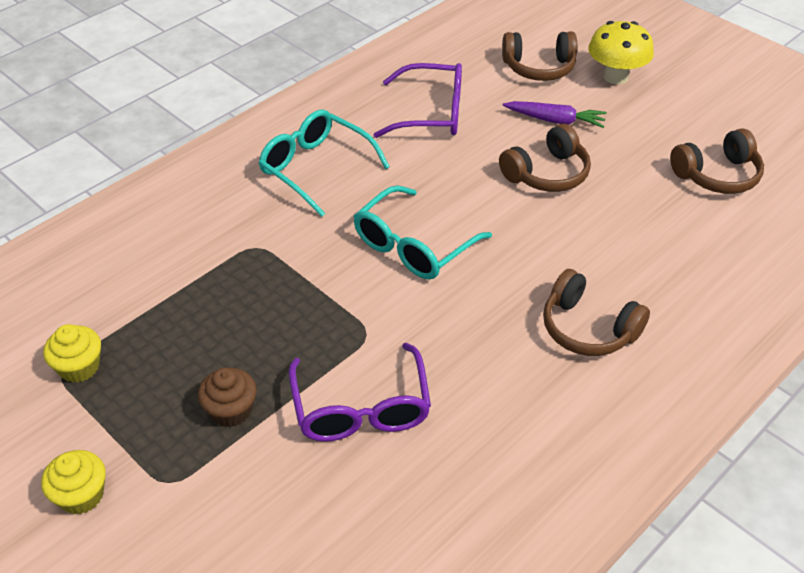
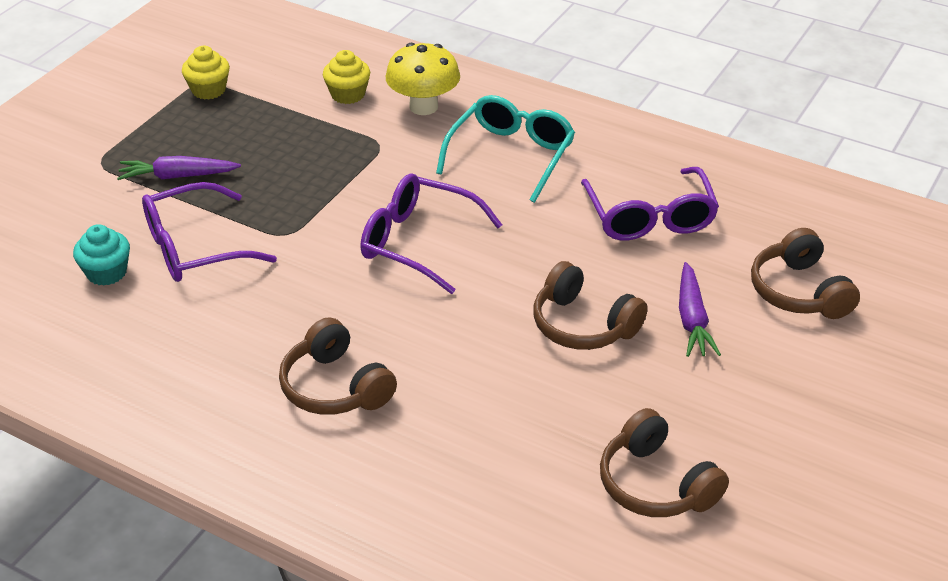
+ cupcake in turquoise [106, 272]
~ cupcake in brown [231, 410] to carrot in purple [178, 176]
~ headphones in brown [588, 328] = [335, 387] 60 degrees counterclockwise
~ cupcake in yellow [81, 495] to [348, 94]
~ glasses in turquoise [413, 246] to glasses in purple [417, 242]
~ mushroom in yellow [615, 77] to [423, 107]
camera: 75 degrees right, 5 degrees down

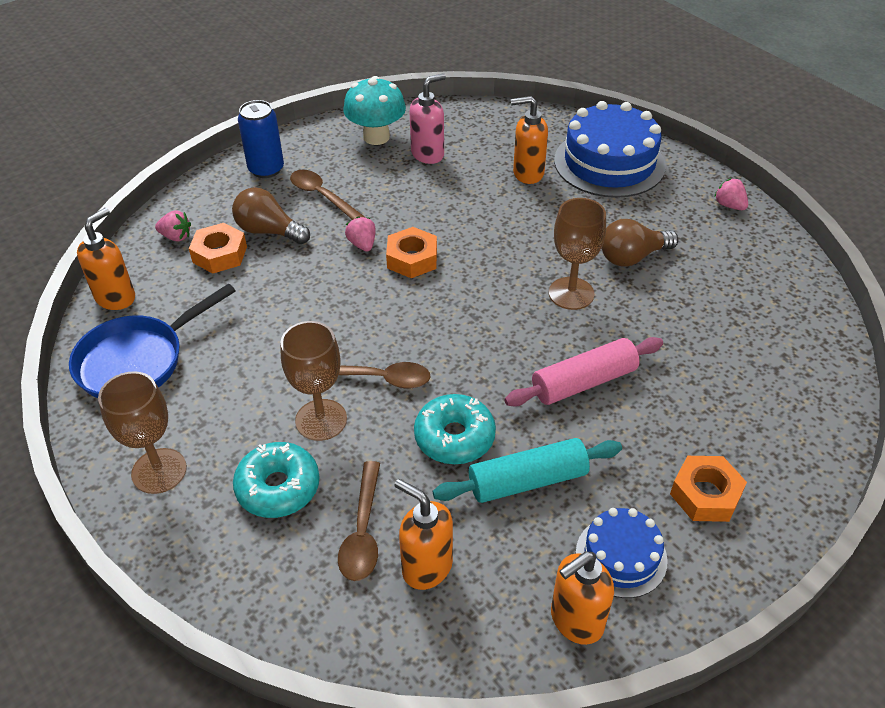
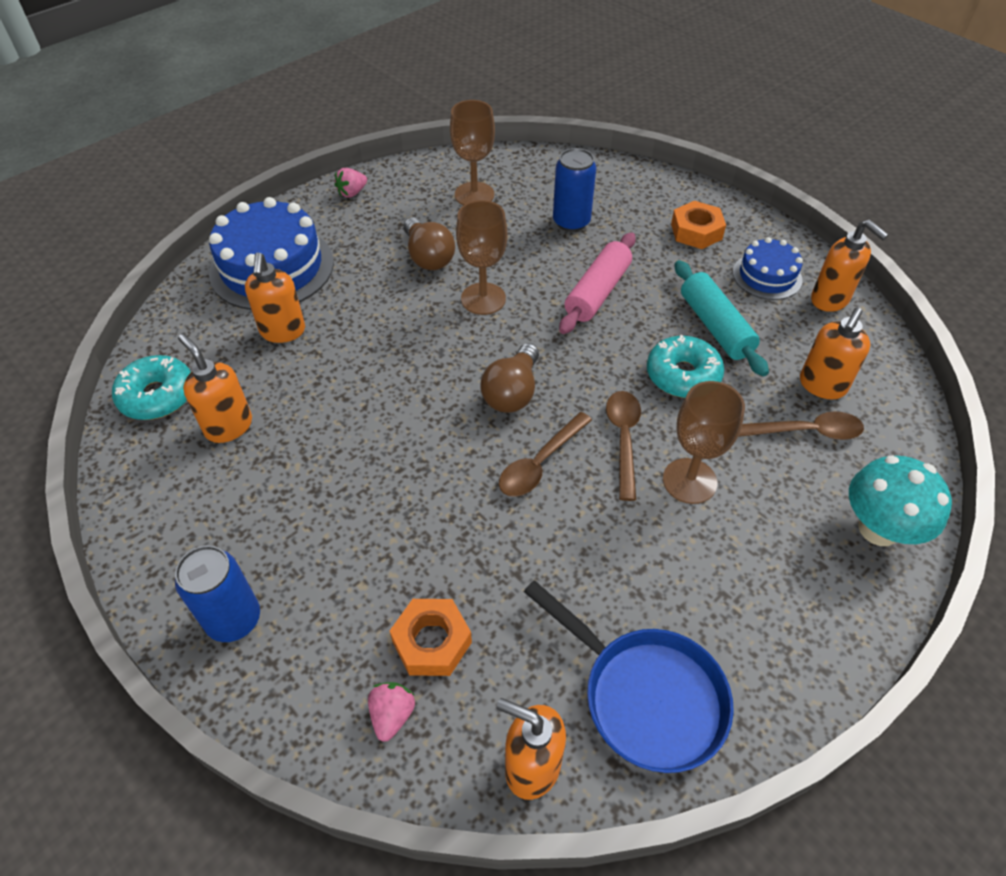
~ donut in turquoise [278, 487] to [157, 396]
~ soap dispenser in pink [428, 154] to soap dispenser in orange [228, 426]
~ goblet in brown [159, 471] to [474, 195]
~ light bulb in brown [269, 231] to [512, 392]
~ spoon in brown [322, 196] to [540, 463]
+ can in blue [571, 222]
~ rolling pin in pink [583, 382] = [597, 292] 60 degrees clockwise
~ mushroom in turquoise [376, 137] to [878, 529]
- strawberry in pink [362, 244]
- nut in orange [412, 259]
camera: 95 degrees left, 5 degrees up

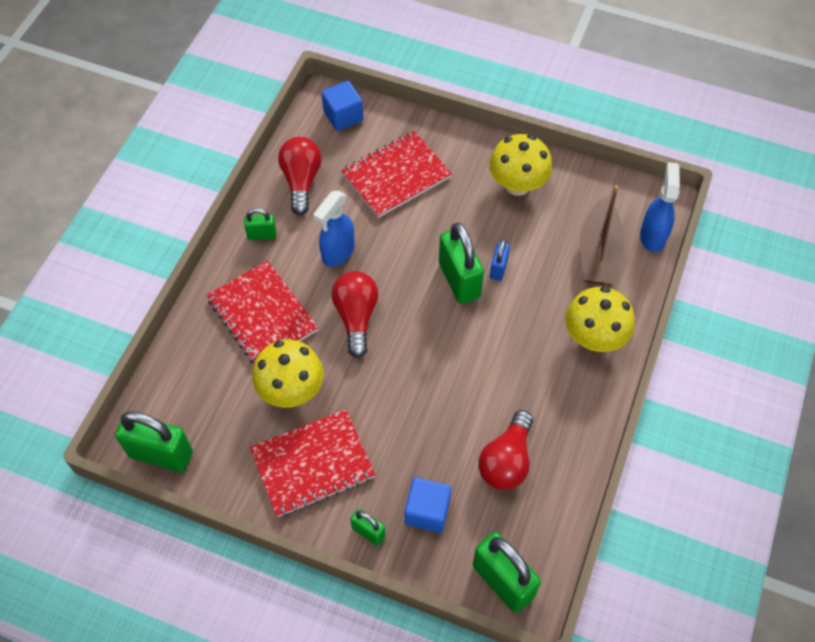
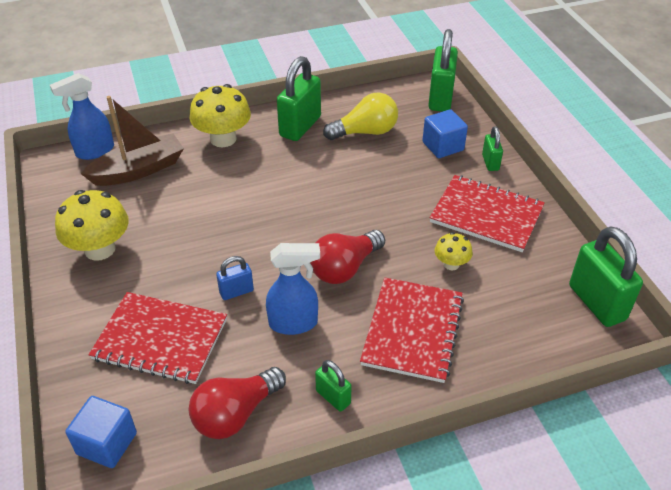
~ padlock in blue [498, 268] to [236, 291]
~ padlock in green [459, 280] to [300, 126]
~ light bulb in red [506, 461] to light bulb in yellow [365, 132]
~ mushroom in yellow [291, 390] = [451, 264] x0.53
camera: 130 degrees left, 15 degrees down

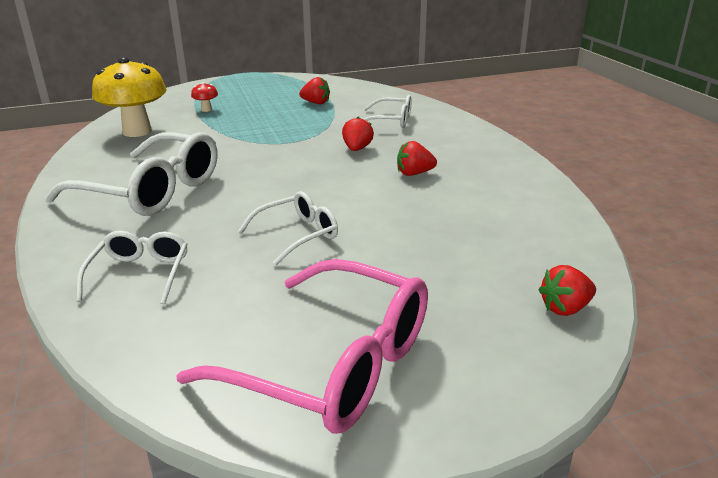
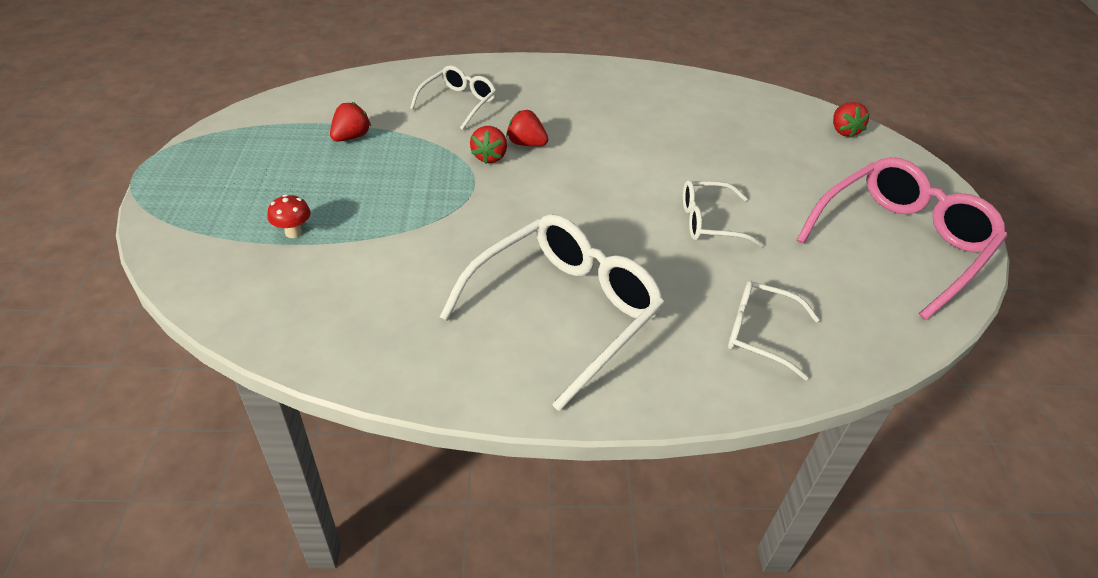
~ strawberry in red [414, 173] to [489, 156]
~ glasses in white [297, 235] = [709, 222] 75 degrees counterclockwise
- mushroom in yellow [137, 131]
camera: 75 degrees left, 15 degrees up

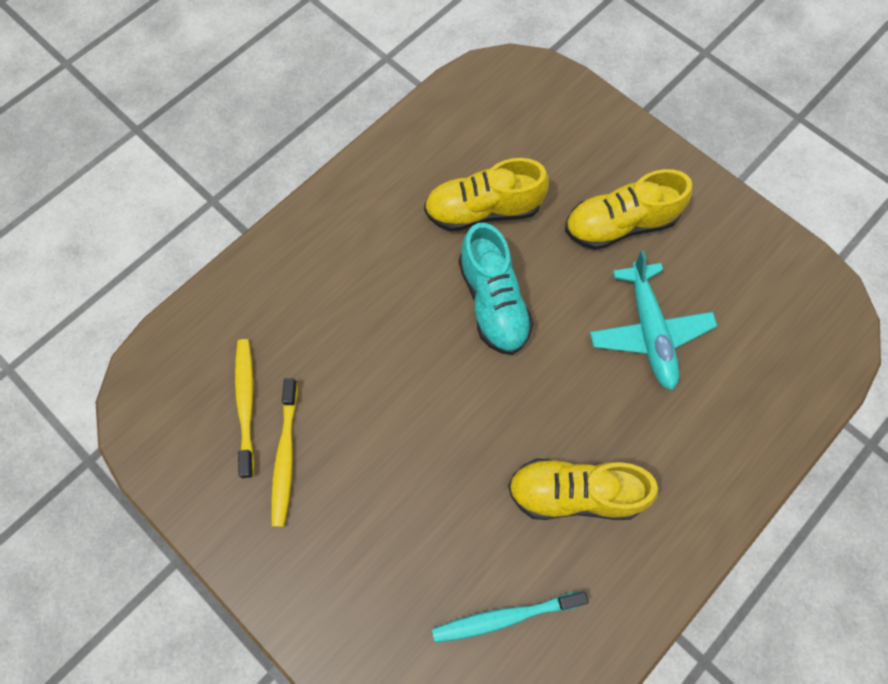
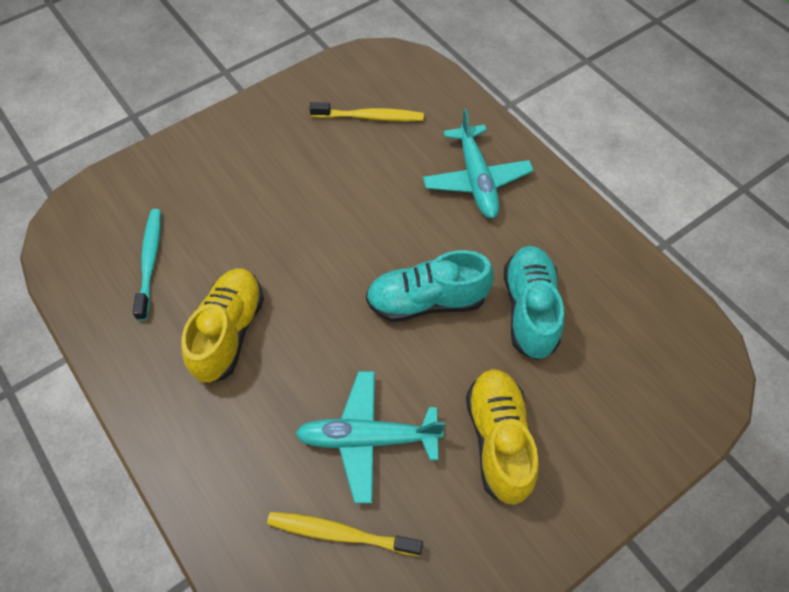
~ toothbrush in yellow [285, 456] to [340, 533]
+ plane in turquoise [476, 180]
~ shoe in yellow [483, 210] to shoe in turquoise [529, 310]
camera: 100 degrees right, 10 degrees down

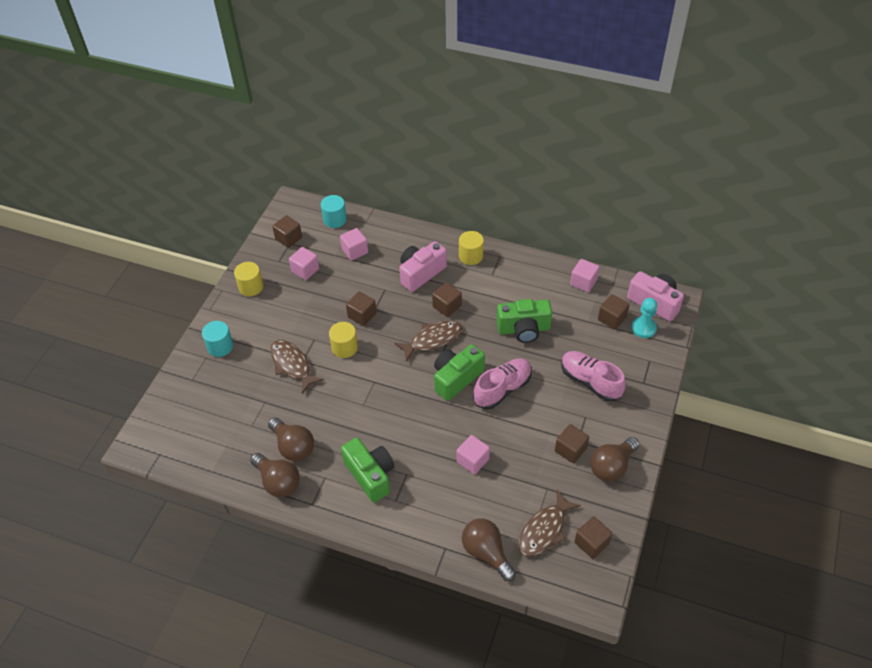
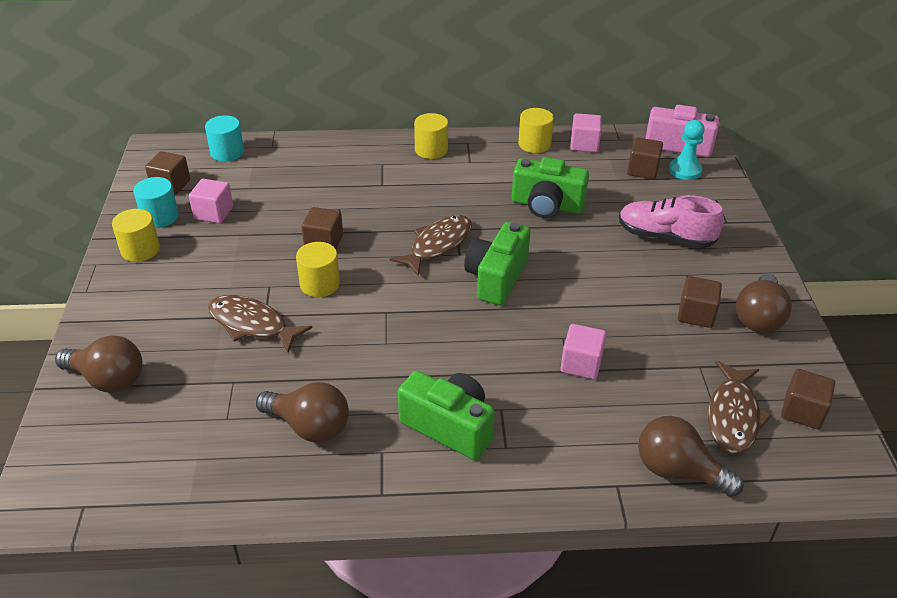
~ light bulb in brown [278, 482] to [108, 379]
~ cylinder in turquoise [220, 346] to [160, 217]
~ camera in green [523, 329] = [546, 205] 45 degrees clockwise
+ cylinder in yellow [534, 144]
- cube in pink [355, 251]
- camera in pink [421, 273]
- cube in brown [447, 306]
- shoe in pink [502, 389]
camera: 25 degrees left, 10 degrees down

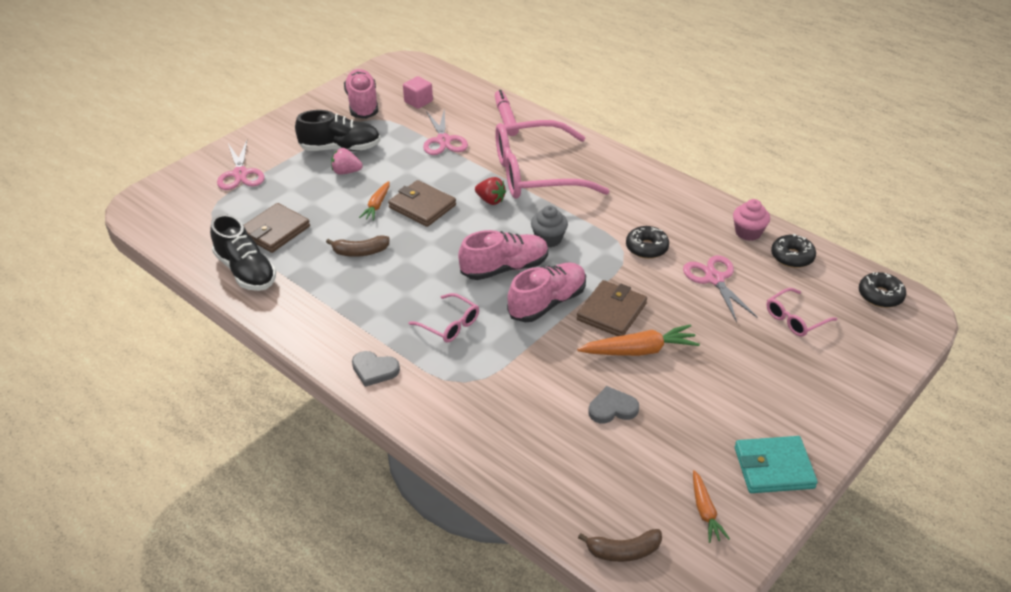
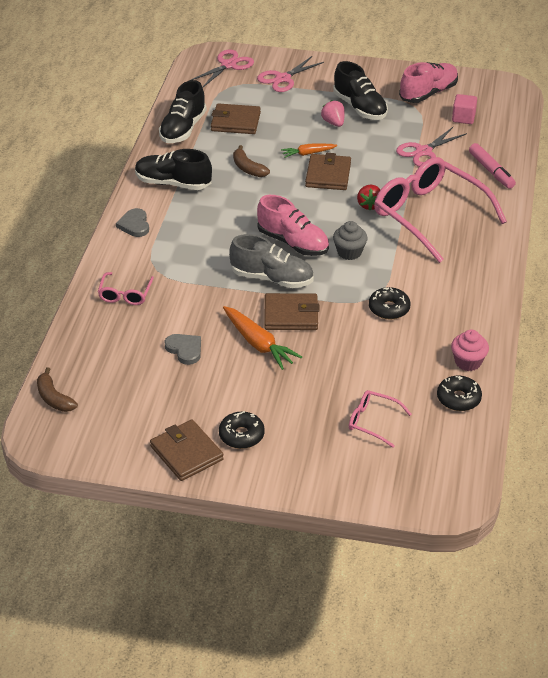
~ glasses in pink [450, 325] to [125, 294]
+ shoe in black [173, 183]
~ wallet in turquoise [773, 468] to wallet in brown [186, 453]
~ scissors in pink [714, 279] to [228, 65]
~ donut in black [880, 295] to [241, 435]
~ shoe in pink [547, 303] to shoe in grey [272, 278]
~ marker in pink [506, 118] = [491, 171] 105 degrees clockwise
- carrot in orange [705, 511]
camera: 60 degrees right, 0 degrees up

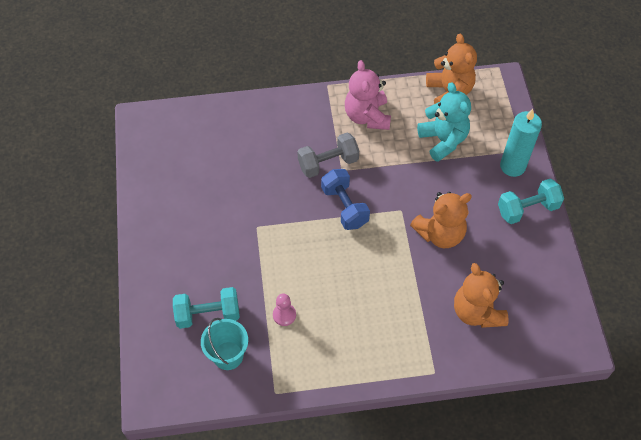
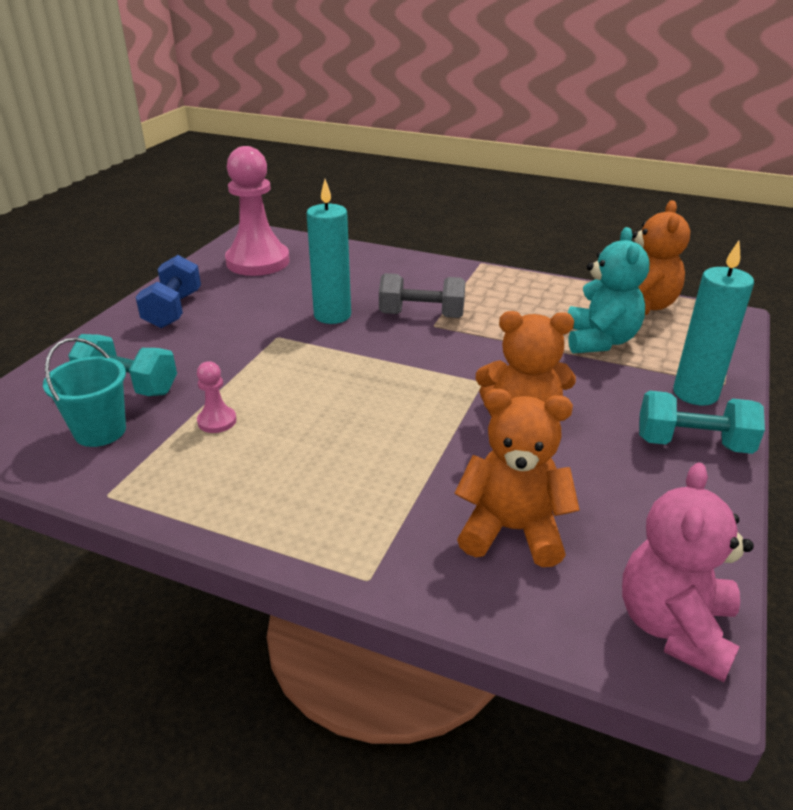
~ dumbbell in blue [344, 207] to [173, 310]
+ pawn in pink [258, 262]
+ candle in turquoise [332, 315]
~ teddy bear in orange [477, 311] = [512, 530] 90 degrees clockwise
~ teddy bear in pink [367, 116] to [674, 627]
camera: 30 degrees right, 25 degrees down

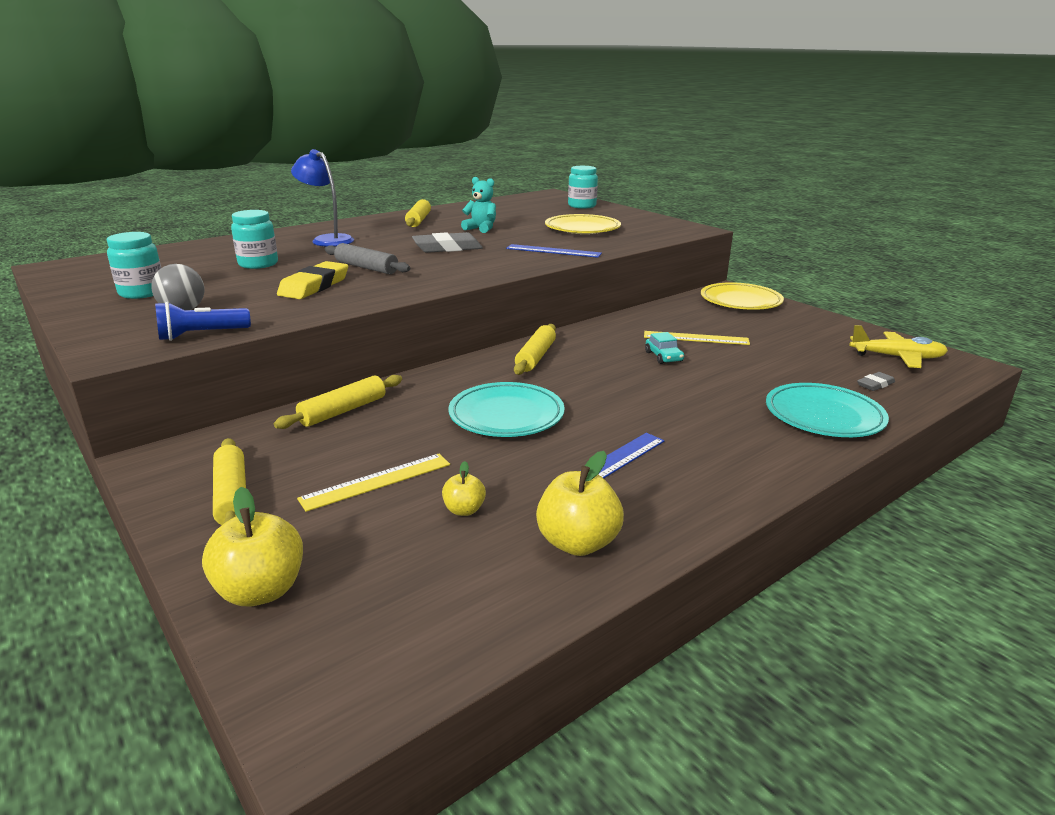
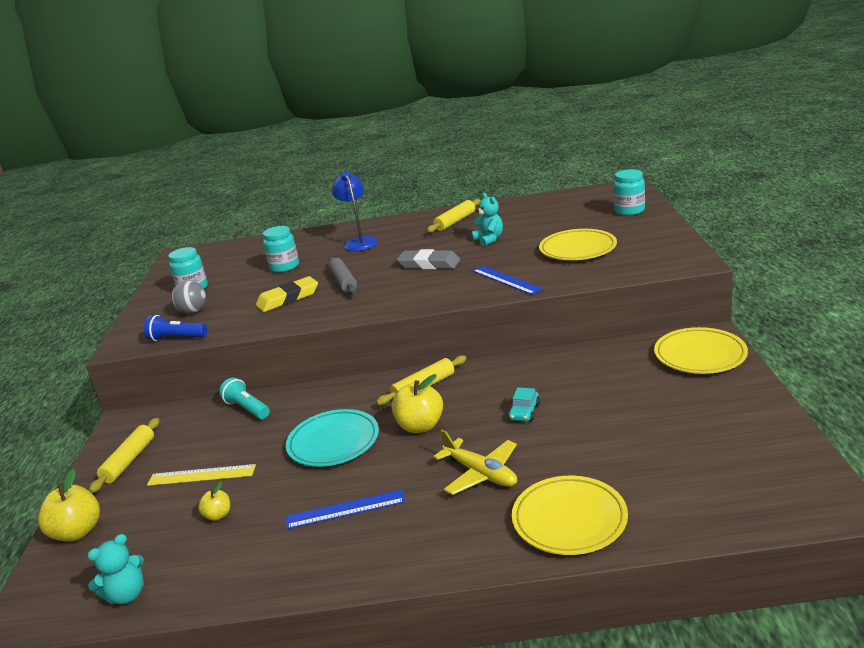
+ teddy bear in turquoise [127, 595]
~ rolling pin in yellow [343, 411] to flashlight in turquoise [247, 408]
~ apple in yellow [578, 543] to [420, 426]
~ plane in yellow [897, 357] to [481, 473]
~ plate in turquoise [823, 416] to plate in yellow [569, 519]
- ruler in yellow [696, 338]
- eraser in grey [875, 384]
camera: 40 degrees right, 0 degrees up

